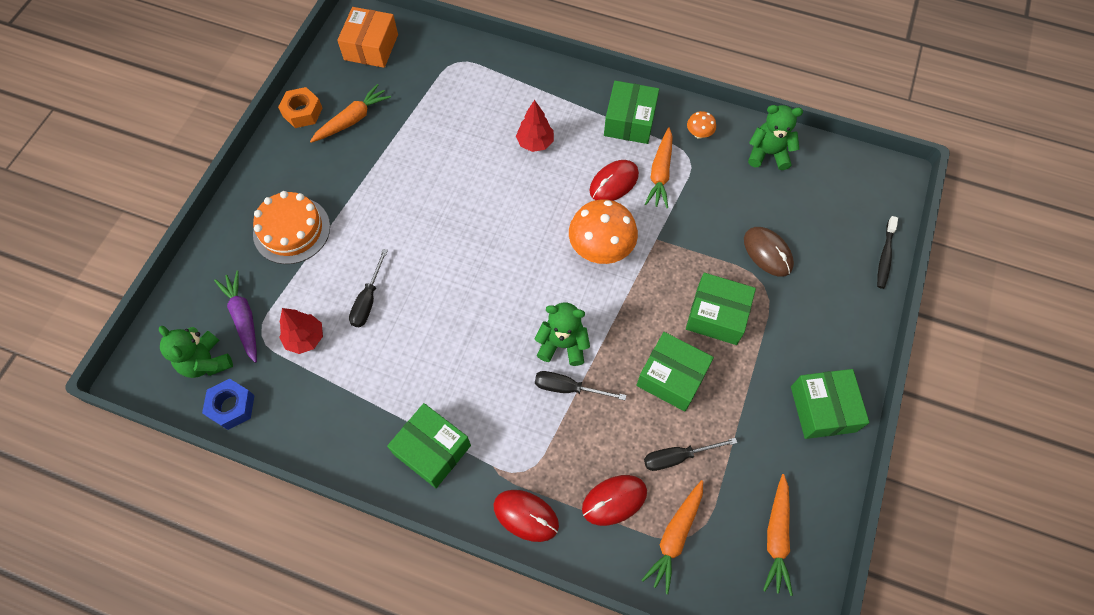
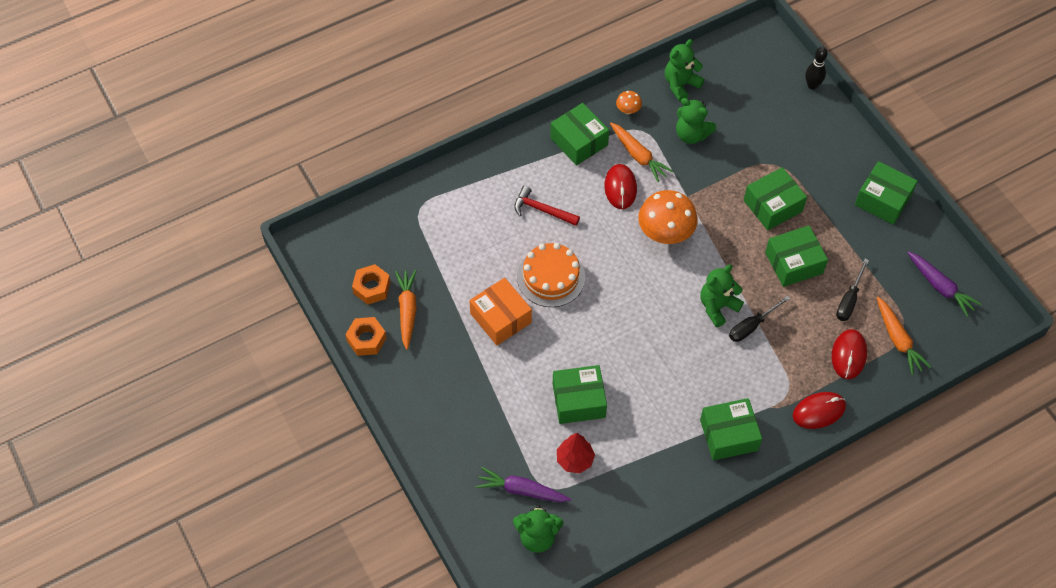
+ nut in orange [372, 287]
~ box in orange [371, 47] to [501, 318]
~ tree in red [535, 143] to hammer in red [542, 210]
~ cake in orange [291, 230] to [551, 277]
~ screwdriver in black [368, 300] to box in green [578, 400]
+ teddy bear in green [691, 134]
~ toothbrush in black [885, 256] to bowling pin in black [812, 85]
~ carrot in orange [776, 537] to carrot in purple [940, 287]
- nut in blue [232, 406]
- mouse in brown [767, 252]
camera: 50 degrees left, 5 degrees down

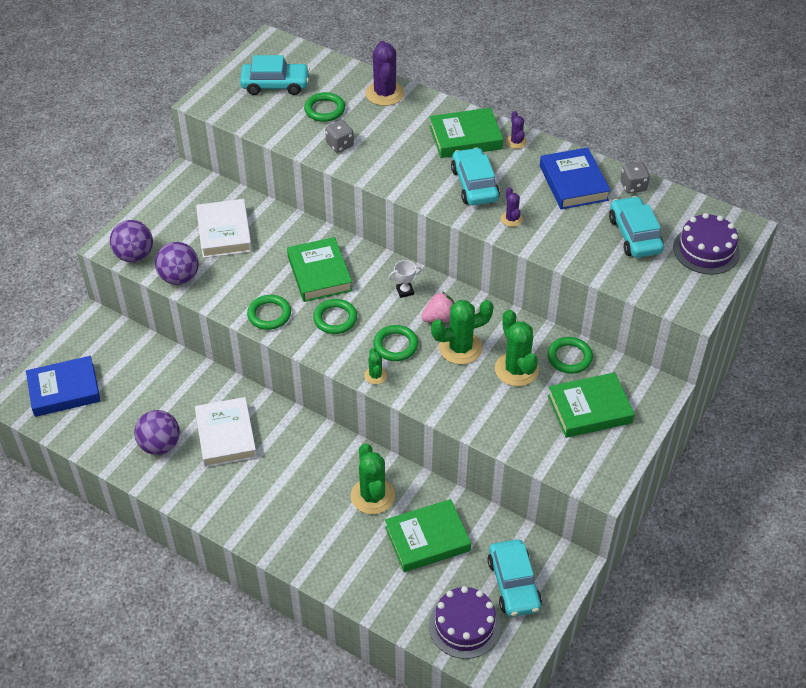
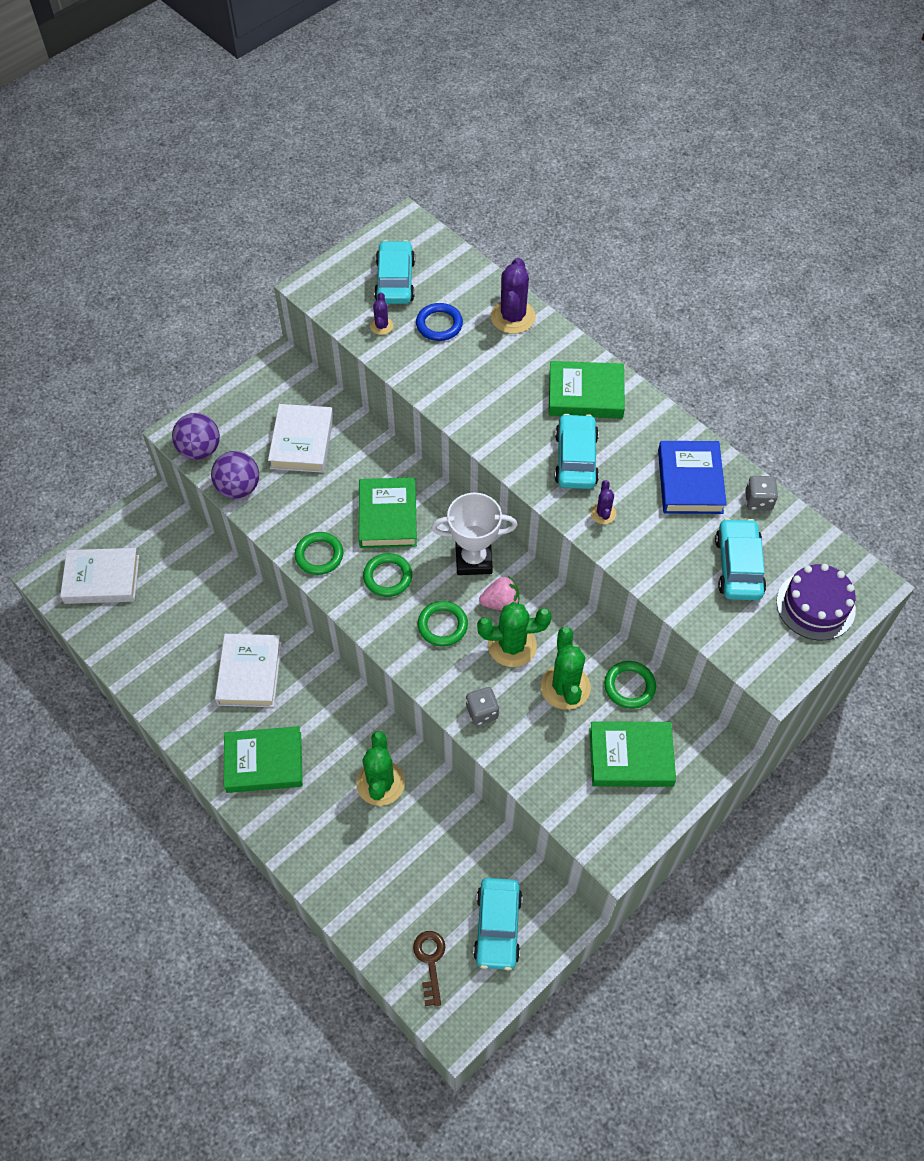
~ book in blue [64, 390] to book in white [102, 579]
~ book in green [427, 539] to [264, 762]
~ cactus in purple [516, 142] to [381, 326]
~ car in turquoise [275, 85] = [395, 281] 105 degrees counterclockwise
~ cake in purple [464, 625] to key in brown [430, 961]
~ ring in green [324, 110] to ring in blue [439, 324]
~ trophy in white [405, 291] = [473, 559] x2.14
~ dice in grey [340, 145] to [482, 712]
- ball in purple [160, 445]
- cactus in green [375, 375]
camera: 15 degrees right, 10 degrees up

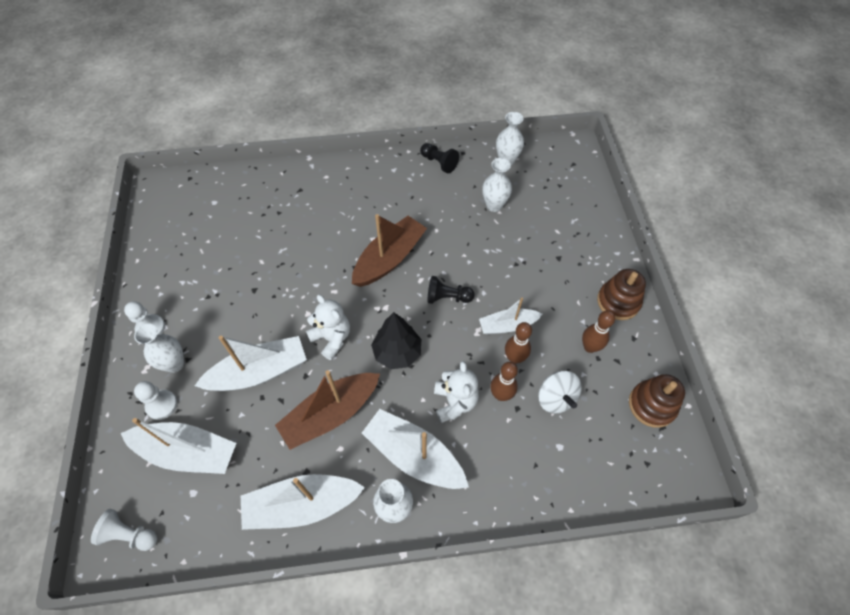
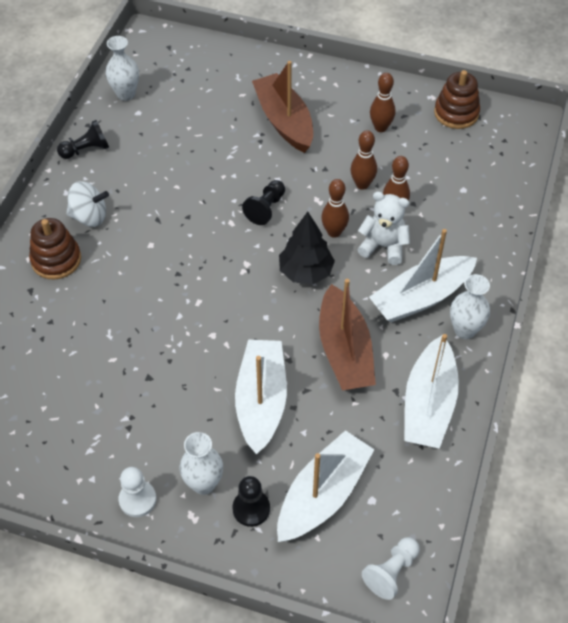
~ stacking toy in brown [618, 302] to [56, 260]
~ spinning top in white [555, 398] to [89, 216]
~ pawn in white [162, 405] to pawn in black [251, 509]
~ boat in brown [389, 258] to [284, 121]
+ bowling pin in brown [334, 232]
- teddy bear in white [332, 338]
- boat in white [507, 325]
- vase in white [494, 205]
camera: 65 degrees left, 5 degrees down

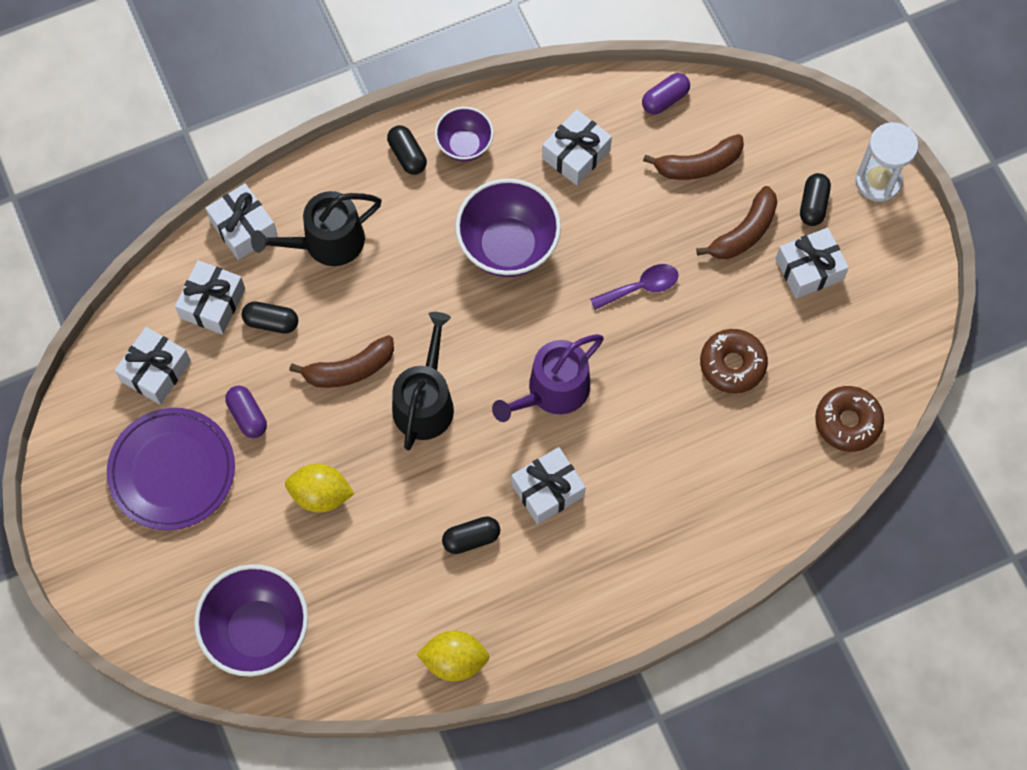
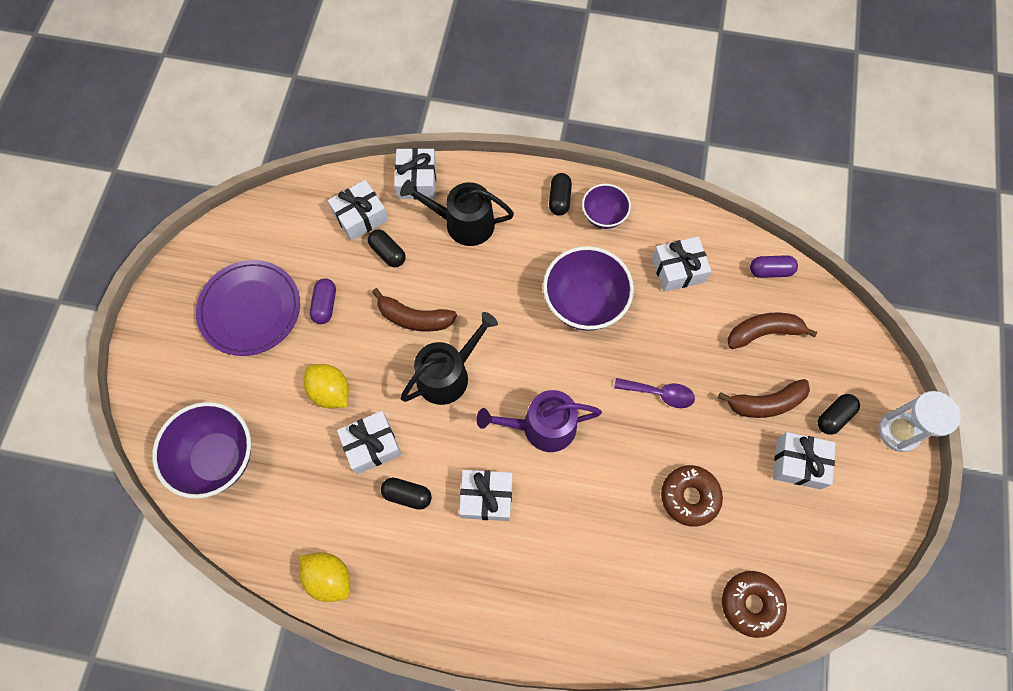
~ gift in white [155, 371] to [371, 445]
~ banana in brown [698, 165] = [763, 332] 150 degrees clockwise
camera: 35 degrees right, 0 degrees up

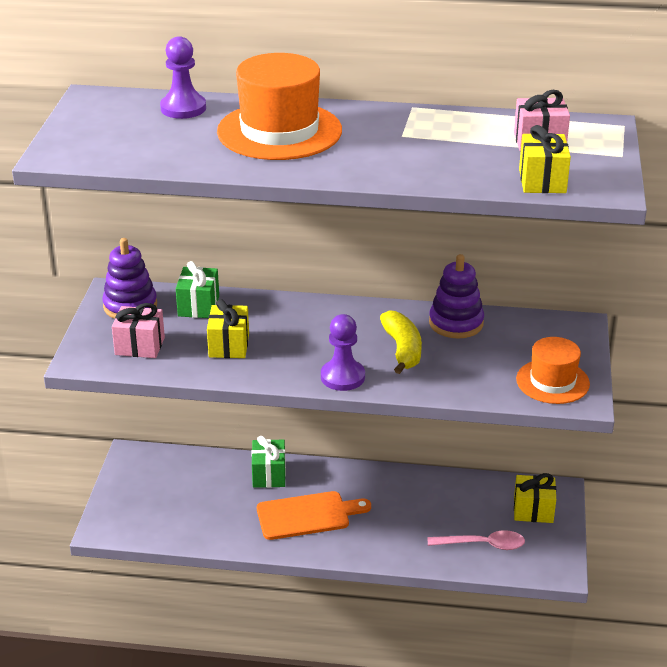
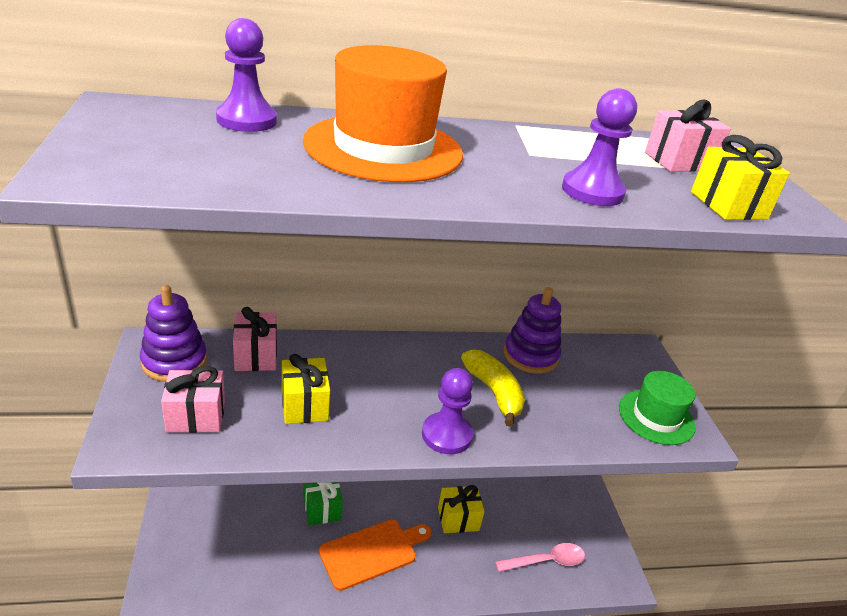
~ gift in green [198, 306] to gift in pink [256, 356]
~ gift in yellow [533, 510] to [458, 519]
+ pawn in purple [592, 191]
~ hat in orange [552, 381] to hat in green [656, 417]
camera: 20 degrees left, 0 degrees up

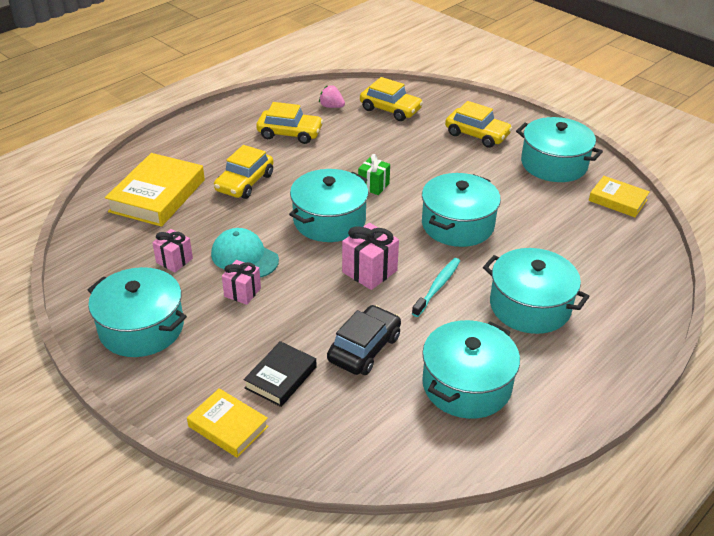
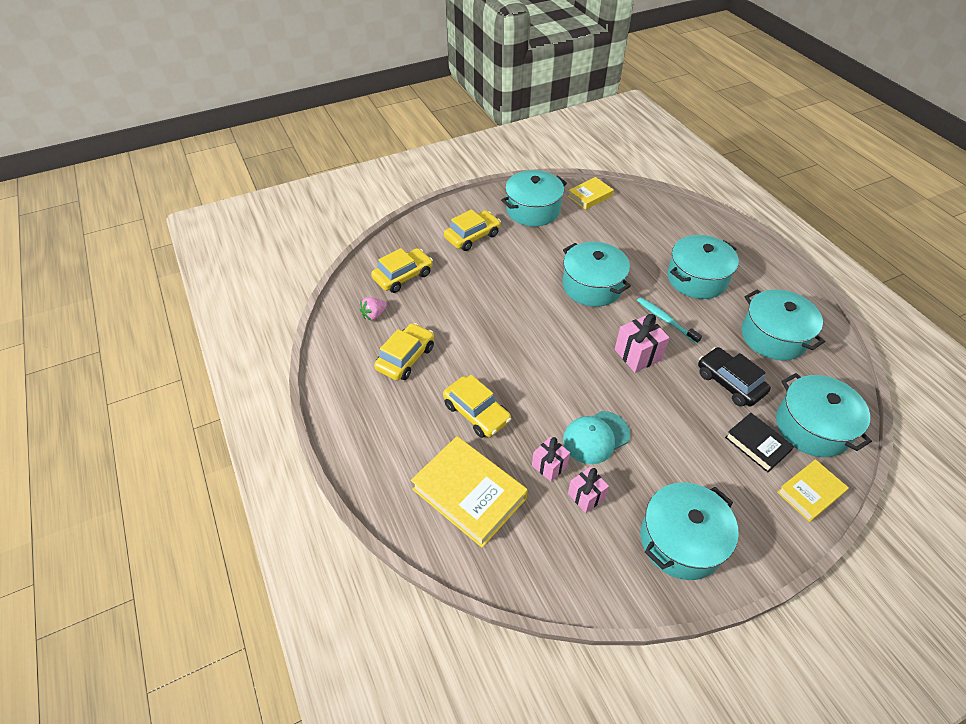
~ gift in pink [242, 292] to [549, 466]
~ pot in turquoise [329, 220] to [812, 427]
- gift in green [373, 186]
camera: 70 degrees left, 10 degrees up

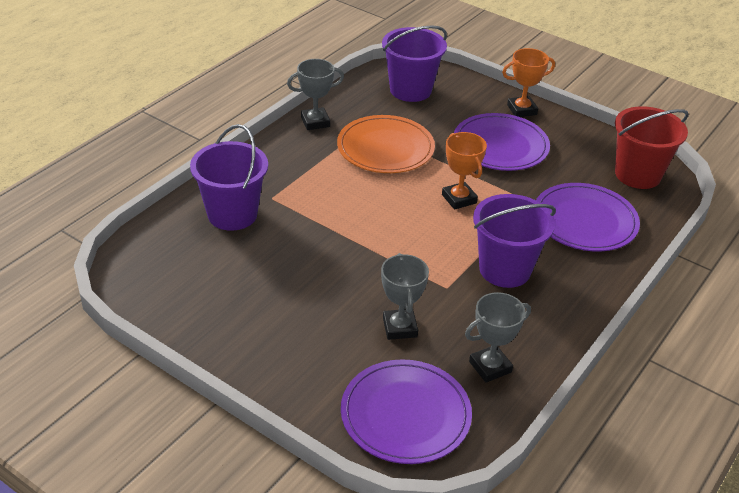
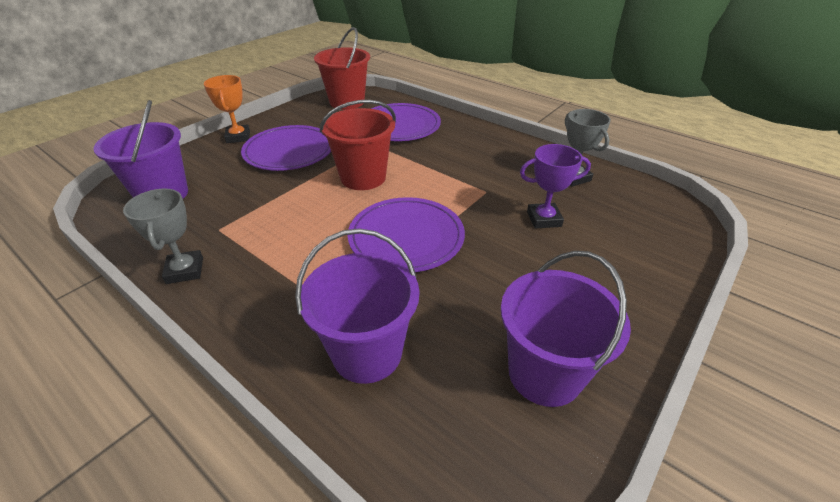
~ trophy in orange [459, 199] to bucket in red [363, 177]
~ plate in purple [405, 414] to [406, 237]
~ bucket in purple [505, 269] to [544, 373]
~ trophy in grey [399, 327] to trophy in purple [544, 219]
- plate in orange [385, 148]
camera: 85 degrees left, 0 degrees up

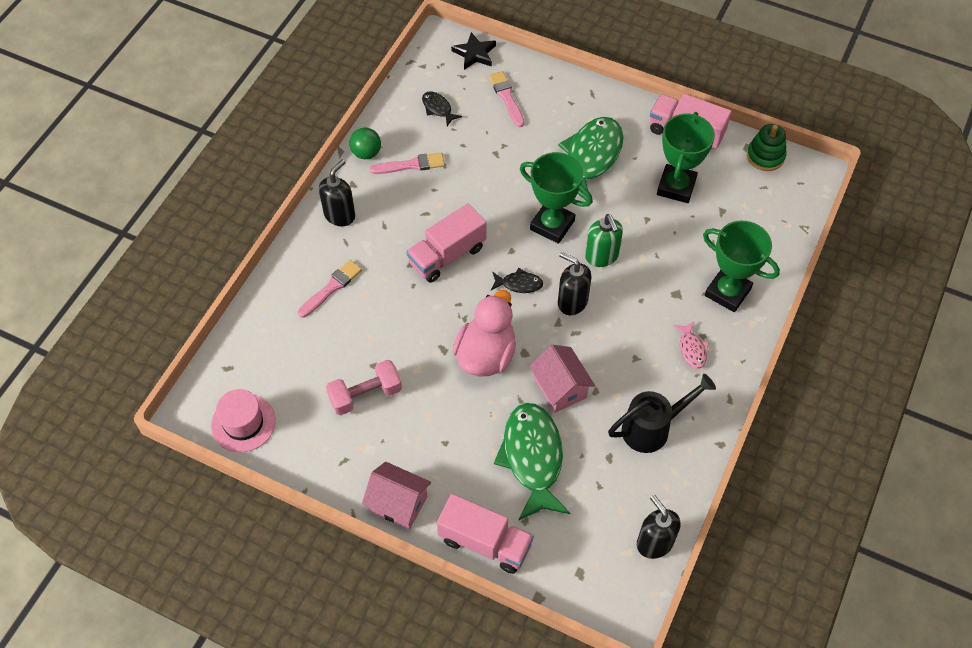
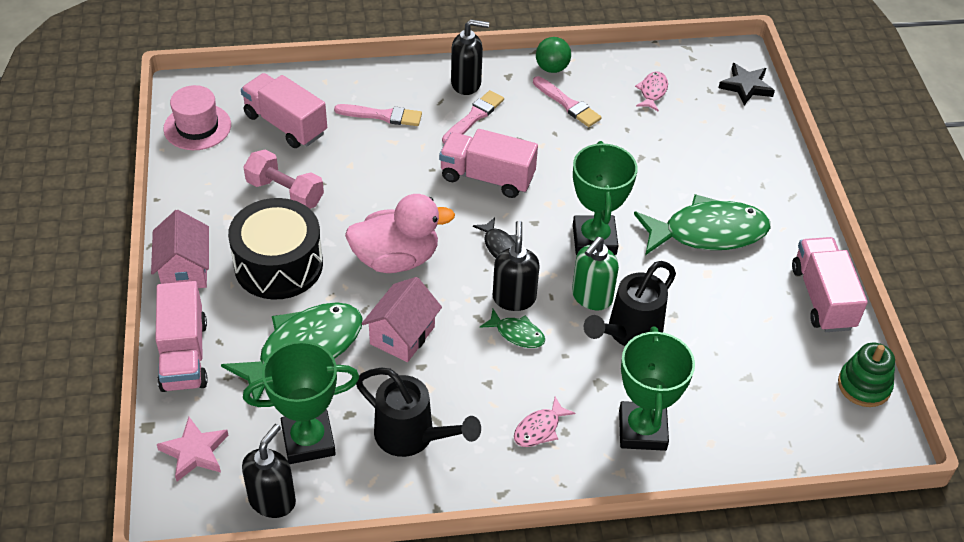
+ star in pink [195, 452]
+ drum in black [278, 265]
+ truck in pink [285, 124]
~ trophy in green [676, 187] to [308, 440]
~ brush in pink [506, 97] to [474, 117]
+ fish in green [517, 334]
+ watering can in black [629, 332]
~ fish in black [438, 108] to fish in pink [652, 92]
camera: 55 degrees right, 10 degrees down

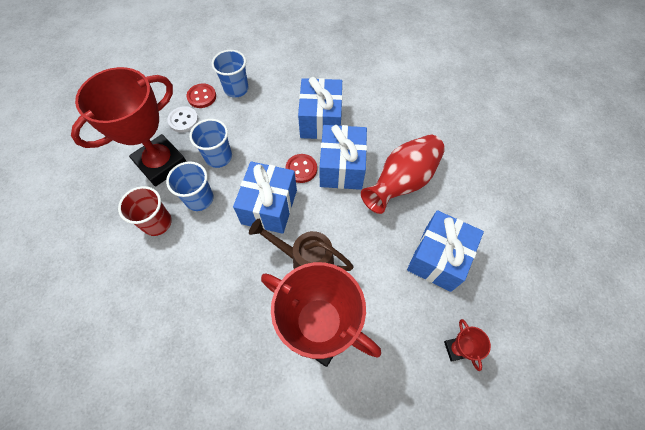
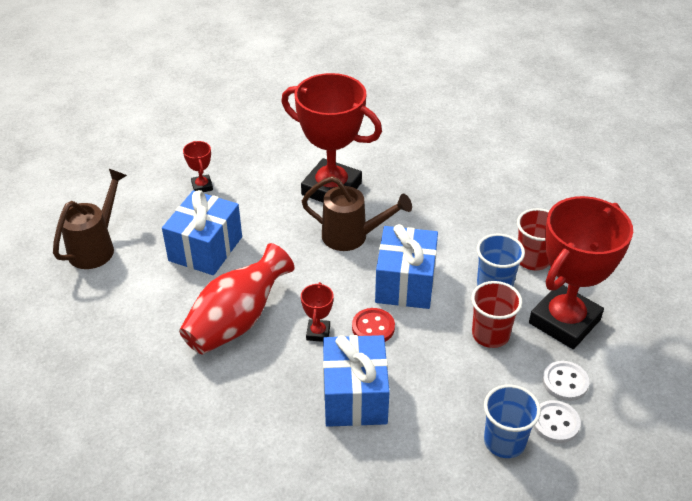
+ watering can in brown [96, 247]
~ gift in blue [342, 168] to trophy in red [318, 333]
~ cup in blue [218, 157] to cup in red [490, 334]
~ button in red [202, 97] to button in white [555, 423]
camera: 175 degrees right, 20 degrees down

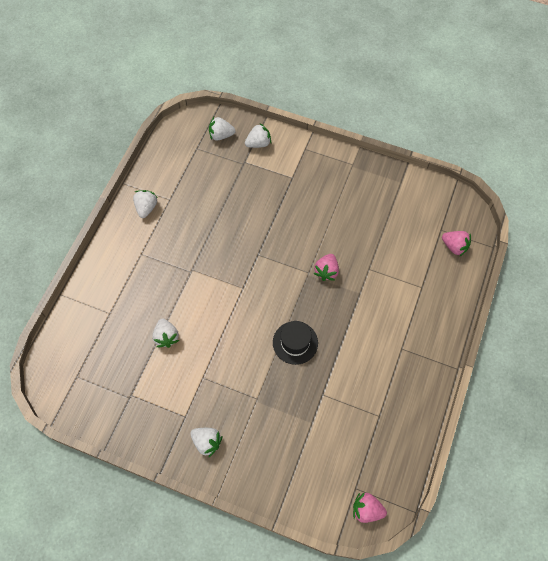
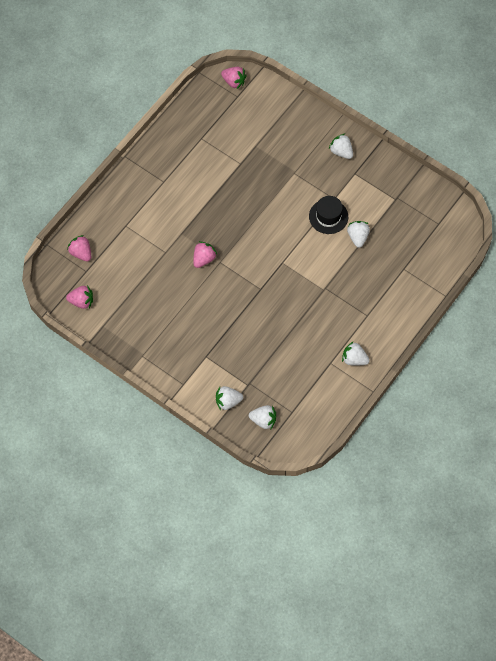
+ strawberry in pink [81, 301]
~ hat in black [295, 342] to [328, 216]
~ strawberry in white [146, 208] = [354, 359] 90 degrees clockwise
camera: 165 degrees left, 0 degrees up

